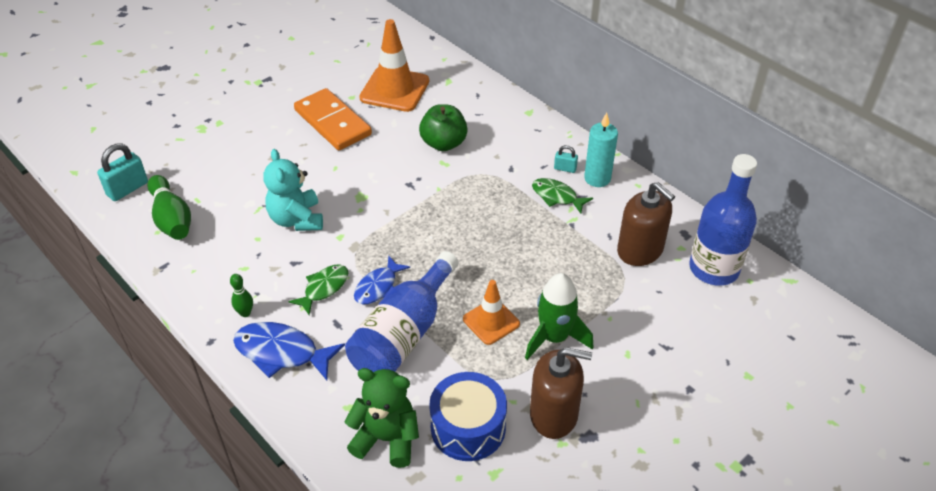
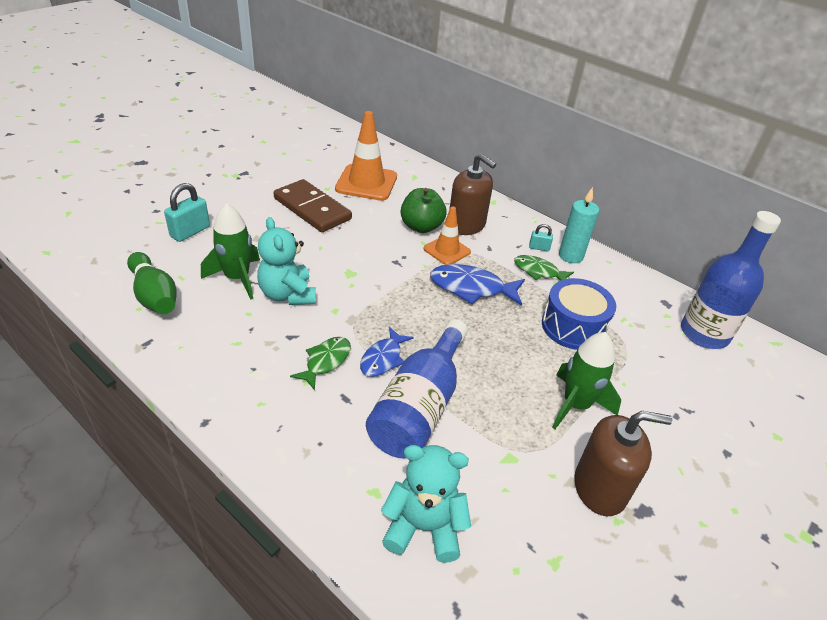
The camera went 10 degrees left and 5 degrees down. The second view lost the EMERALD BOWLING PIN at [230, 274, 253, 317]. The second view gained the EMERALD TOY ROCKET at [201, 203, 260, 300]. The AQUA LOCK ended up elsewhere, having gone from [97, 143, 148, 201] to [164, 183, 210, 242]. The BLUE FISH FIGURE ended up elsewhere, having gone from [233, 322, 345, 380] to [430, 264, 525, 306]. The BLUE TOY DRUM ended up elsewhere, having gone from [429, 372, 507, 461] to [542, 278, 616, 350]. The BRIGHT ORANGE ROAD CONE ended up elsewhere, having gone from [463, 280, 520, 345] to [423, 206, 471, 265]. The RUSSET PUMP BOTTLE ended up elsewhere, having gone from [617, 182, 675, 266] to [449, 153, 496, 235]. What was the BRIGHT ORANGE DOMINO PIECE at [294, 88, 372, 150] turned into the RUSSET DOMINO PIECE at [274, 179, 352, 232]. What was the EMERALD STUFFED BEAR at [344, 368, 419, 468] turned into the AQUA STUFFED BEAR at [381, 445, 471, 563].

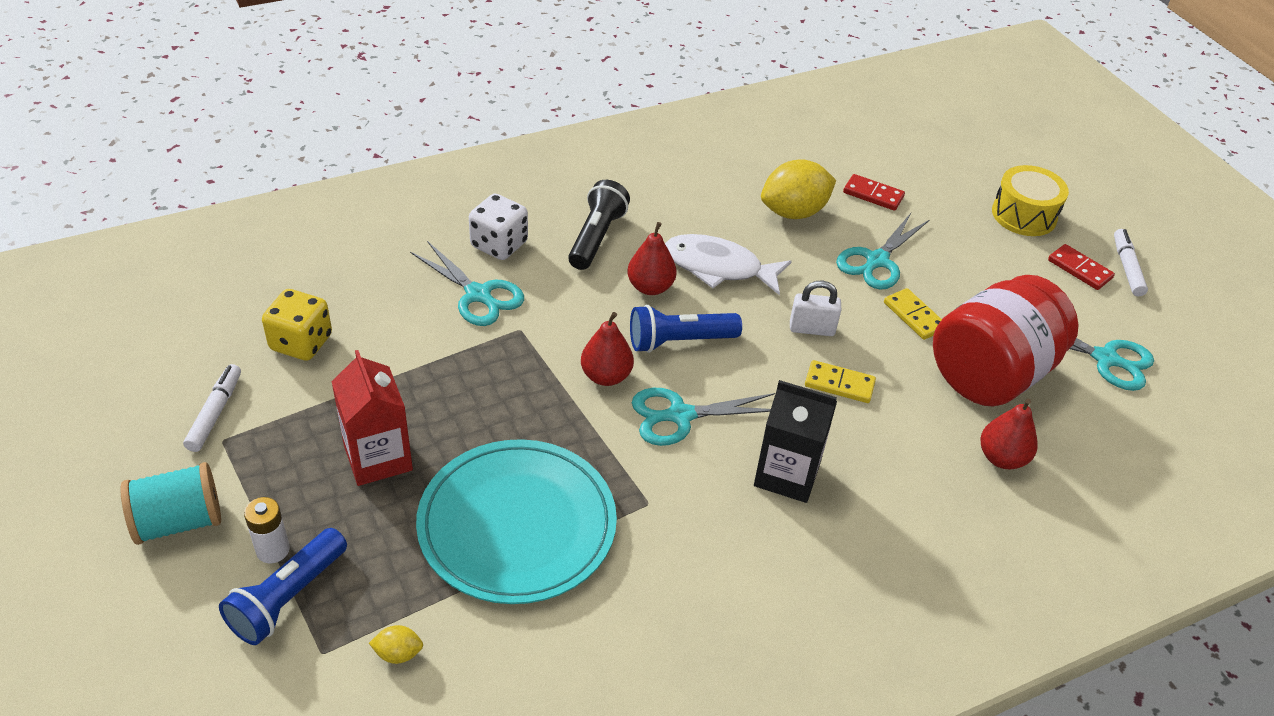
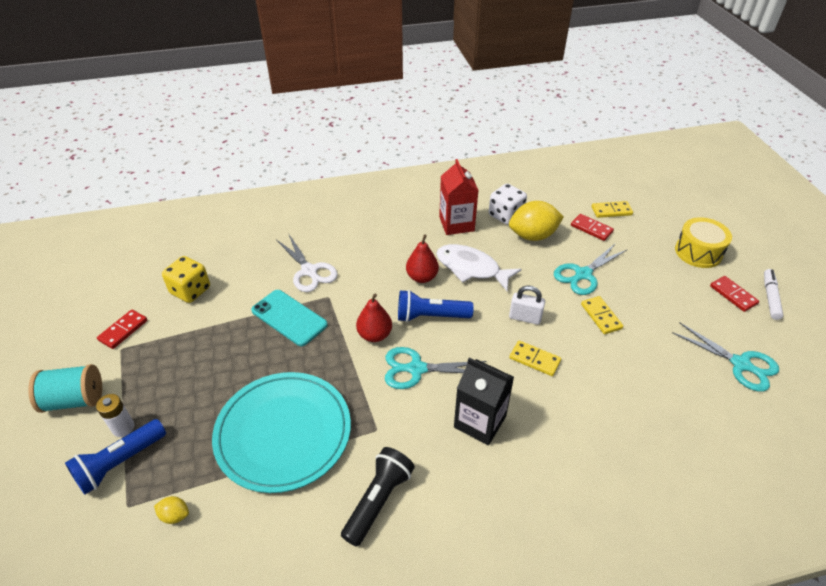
The camera went 15 degrees right and 0 degrees up. The second view lost the RED JAM JAR at [933, 275, 1079, 406]. The second view lost the RED TOY PEAR at [981, 399, 1038, 469]. The second view gained the AQUA SMARTPHONE at [251, 290, 328, 346]. The second view gained the BRIGHT YELLOW DOMINO PIECE at [592, 201, 633, 218]. The RED CARTON ended up elsewhere, having gone from [331, 350, 413, 486] to [439, 159, 479, 235]. The PURE WHITE DIE ended up elsewhere, having gone from [469, 194, 528, 260] to [489, 184, 527, 225]. The BLACK FLASHLIGHT ended up elsewhere, having gone from [568, 180, 630, 270] to [341, 447, 415, 547]. Where the PURE WHITE MARKER PEN stood at [183, 364, 241, 452], the RED DOMINO PIECE came to stand at [97, 309, 147, 349]. What was the AQUA SHEARS at [410, 241, 524, 326] turned into the PURE WHITE SHEARS at [277, 233, 338, 292].

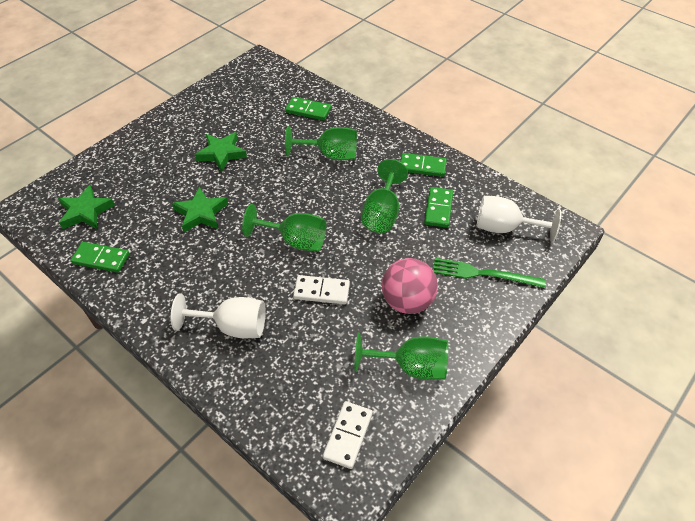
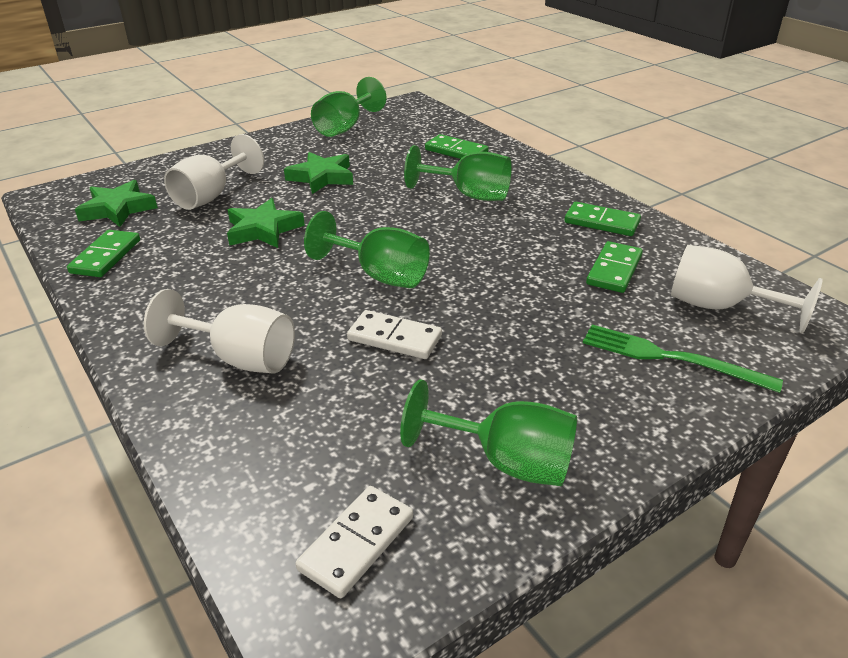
The camera went 15 degrees right and 15 degrees down. The second view lost the PINK PLAY BALL at [382, 258, 438, 314]. The second view gained the PURE WHITE GOBLET at [164, 134, 264, 210]. The EMERALD GOBLET ended up elsewhere, having gone from [361, 159, 408, 233] to [311, 77, 386, 137]. The EMERALD DOMINO PIECE at [71, 242, 129, 273] ended up facing another way, 75 degrees clockwise from before.

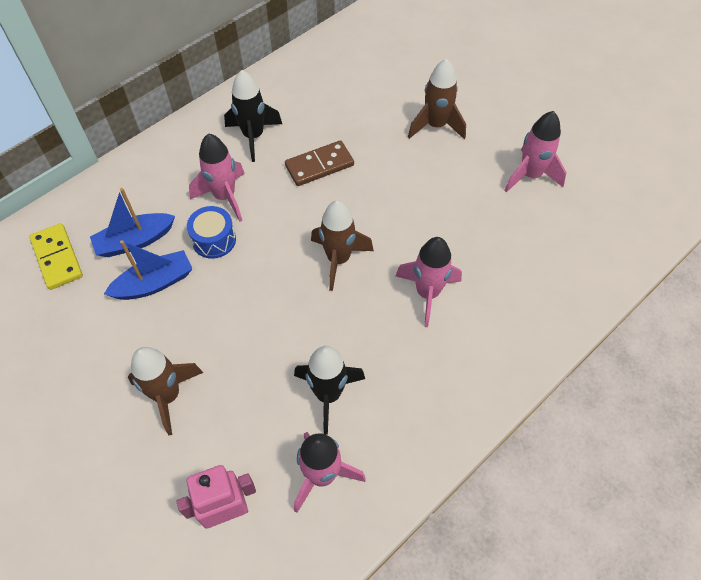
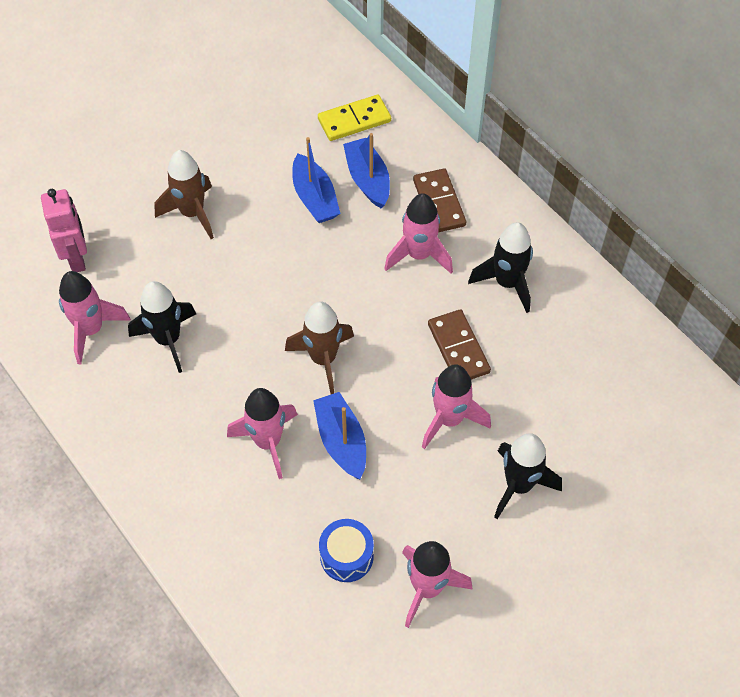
The camera went 95 degrees right and 0 degrees up. The second view gained the BLUE SAILBOAT at [313, 392, 366, 479]. The second view gained the RUSSET DOMINO PIECE at [413, 168, 466, 232]. The second view gained the PINK TOY ROCKET at [422, 364, 491, 449]. The BLUE TOY DRUM ended up elsewhere, having gone from [187, 206, 236, 259] to [319, 519, 374, 582]. What was the RUSSET TOY ROCKET at [408, 59, 466, 139] turned into the BLACK TOY ROCKET at [494, 433, 562, 519].

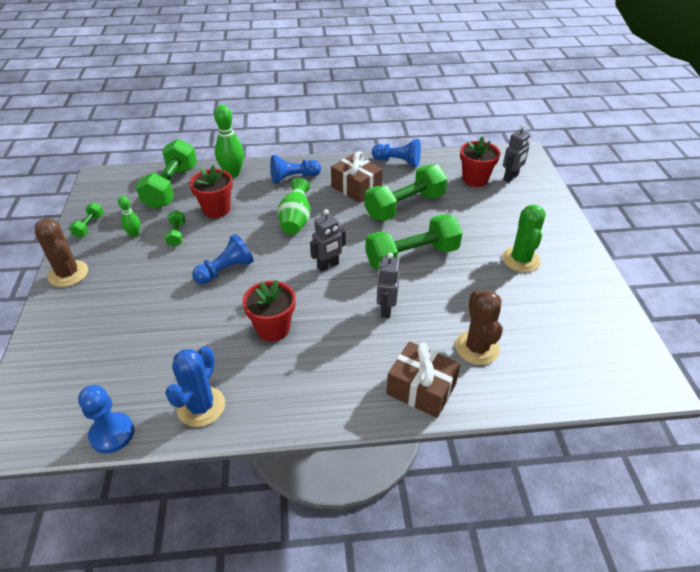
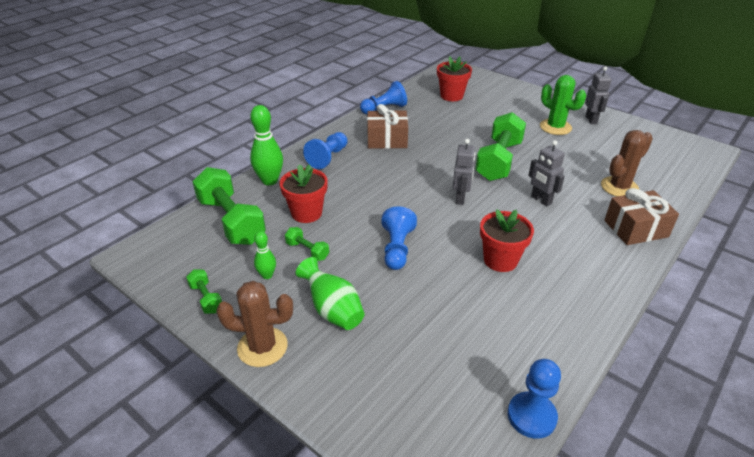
The camera went 45 degrees left and 5 degrees down. The second view lost the BLUE PRICKLY PLANT at [165, 346, 225, 427]. The second view lost the EMERALD DUMBBELL at [364, 164, 448, 221]. The EMERALD TALL VASE ended up elsewhere, having gone from [278, 178, 311, 235] to [296, 257, 365, 330]. The ASH-GREY ROBOT FIGURE ended up elsewhere, having gone from [503, 124, 531, 182] to [585, 66, 612, 124]. The RUSSET PRICKLY PLANT at [455, 290, 503, 365] ended up facing another way, 75 degrees counterclockwise from before.

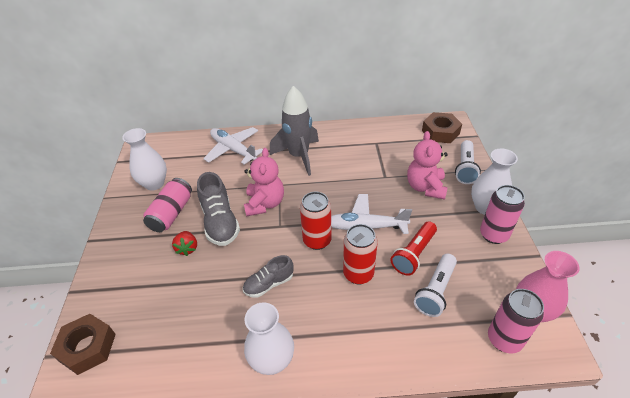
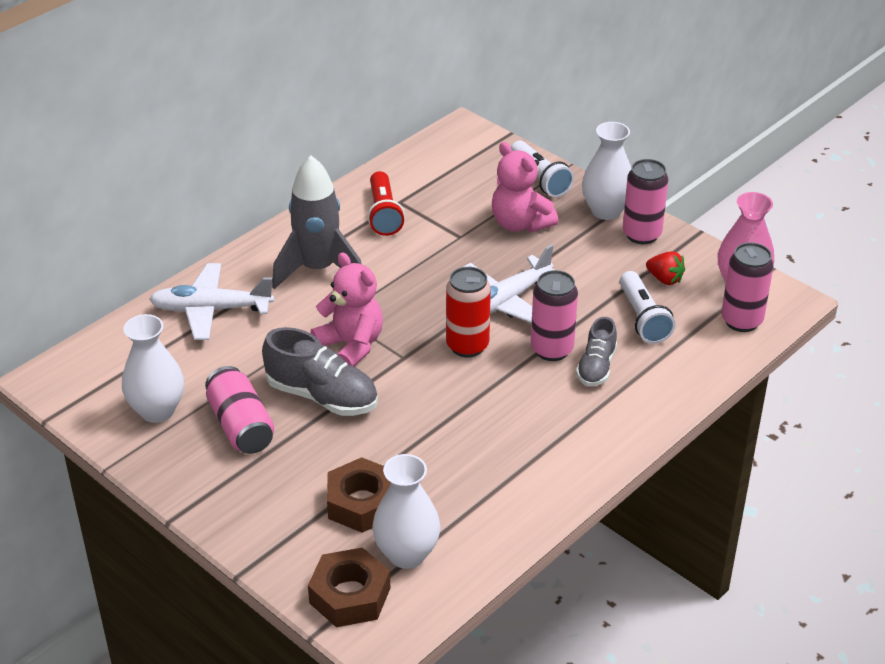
The camera went 45 degrees left and 5 degrees down. The RED TOY STRAWBERRY ended up elsewhere, having gone from [172, 231, 197, 256] to [646, 251, 685, 285]. The ASH-GREY SNEAKER ended up elsewhere, having gone from [243, 255, 294, 298] to [576, 317, 617, 386]. The PURE WHITE TALL VASE ended up elsewhere, having gone from [244, 302, 294, 375] to [372, 454, 440, 569]. The RED FLASHLIGHT ended up elsewhere, having gone from [390, 221, 437, 276] to [368, 171, 405, 236]. The RUSSET NUT ended up elsewhere, having gone from [422, 112, 462, 143] to [327, 457, 391, 533]. What was the RED SODA CAN at [343, 224, 378, 284] turned into the PINK SODA CAN at [531, 270, 578, 361].

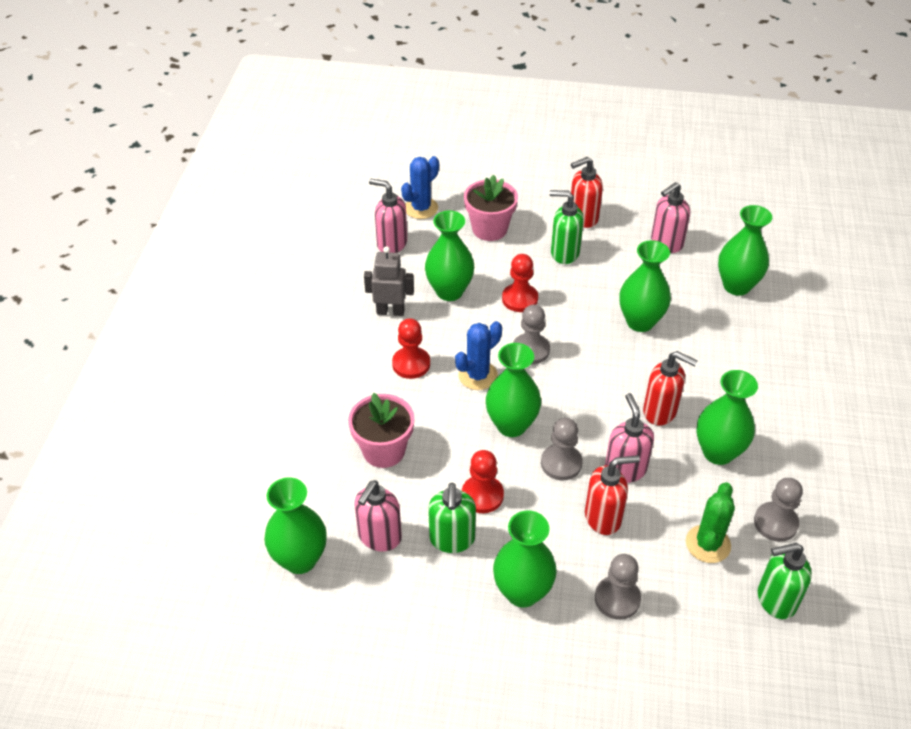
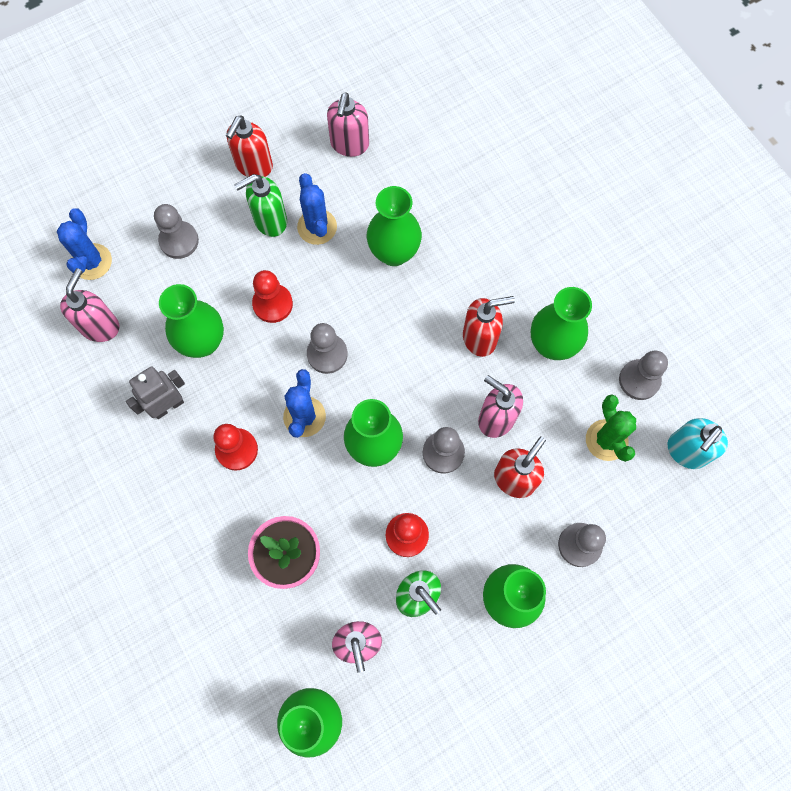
The camera went 40 degrees left and 25 degrees up. The second view lost the EMERALD TALL VASE at [718, 205, 772, 296]. The second view gained the BLUE PRICKLY PLANT at [297, 173, 337, 245]. Where the PINK PLANT POT stood at [464, 175, 518, 241], the ASH-GREY PAWN came to stand at [154, 204, 199, 259]. What was the EMERALD PUMP BOTTLE at [758, 543, 812, 619] turned into the AQUA PUMP BOTTLE at [667, 418, 728, 469]. The PINK PUMP BOTTLE at [369, 178, 407, 253] ended up facing another way, 120 degrees clockwise from before.

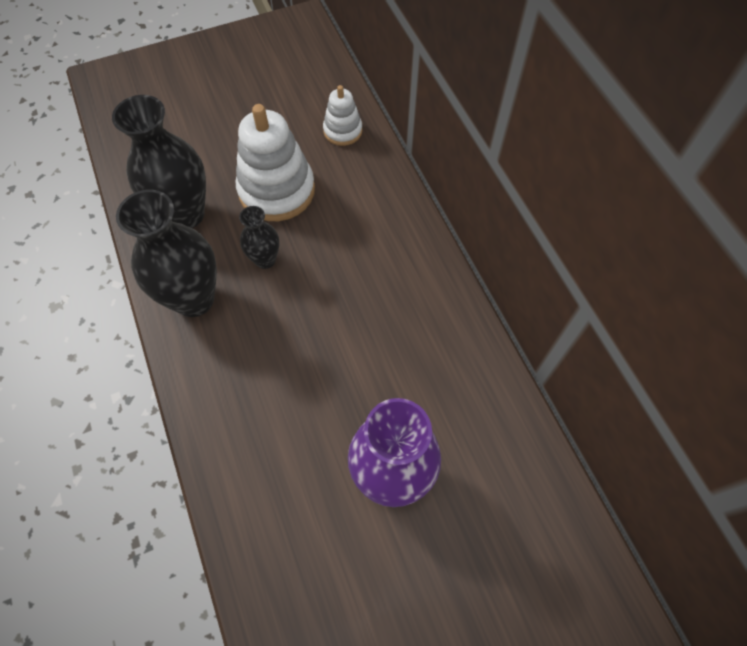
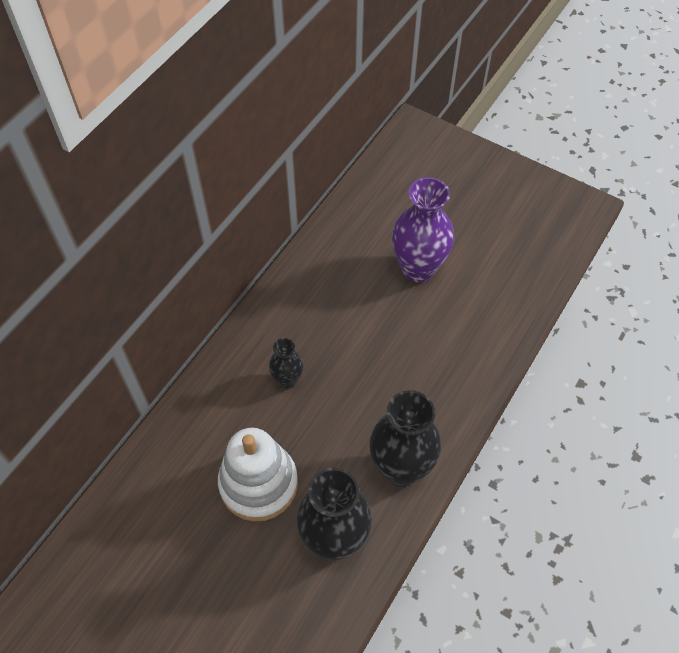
The camera went 125 degrees left and 5 degrees down. The second view lost the PURE WHITE RING STACKER at [323, 85, 362, 146]. The BLACK TALL VASE ended up elsewhere, having gone from [239, 206, 279, 269] to [269, 338, 303, 388].

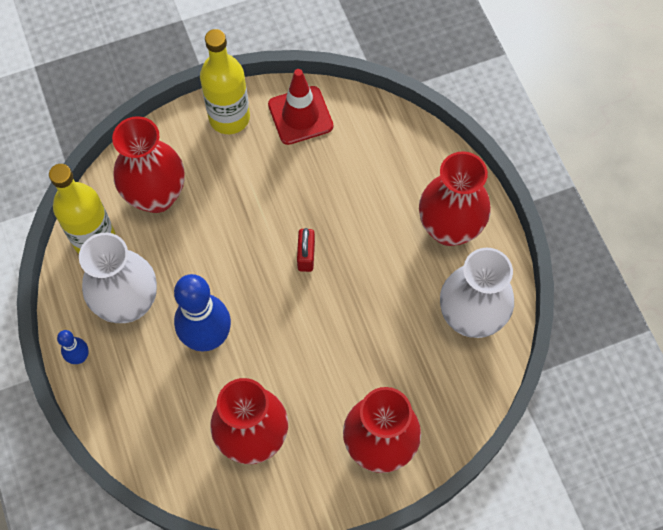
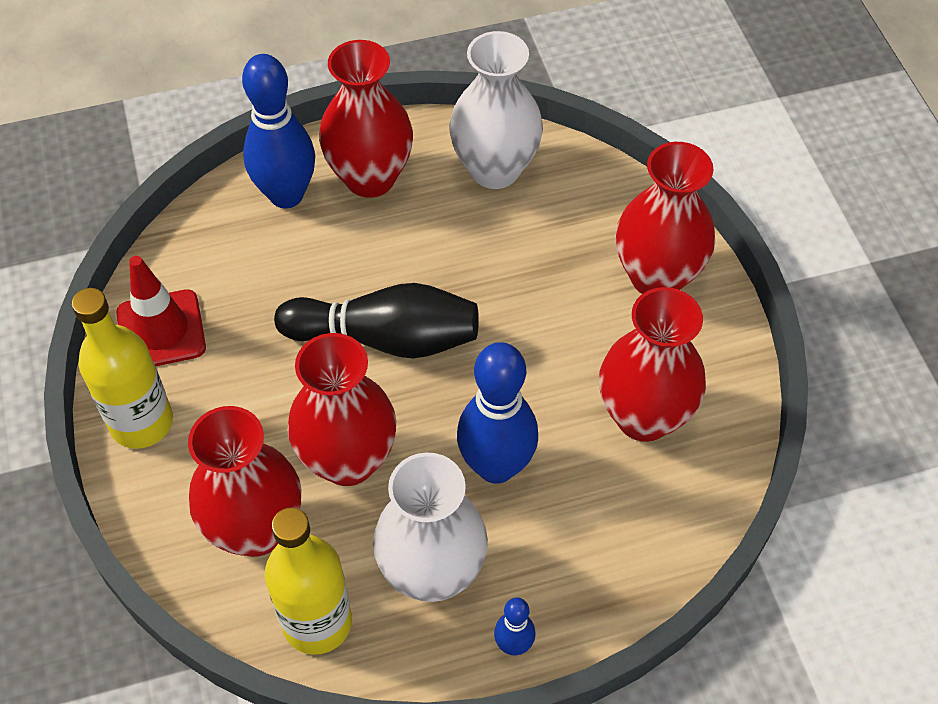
The camera went 85 degrees left and 10 degrees down. The second view gained the BLUE BOWLING PIN at [242, 54, 315, 208]. The second view gained the RED TALL VASE at [287, 333, 396, 486]. Where the RED LOCK stood at [297, 228, 315, 272], the BLACK BOWLING PIN came to stand at [274, 283, 479, 359].

